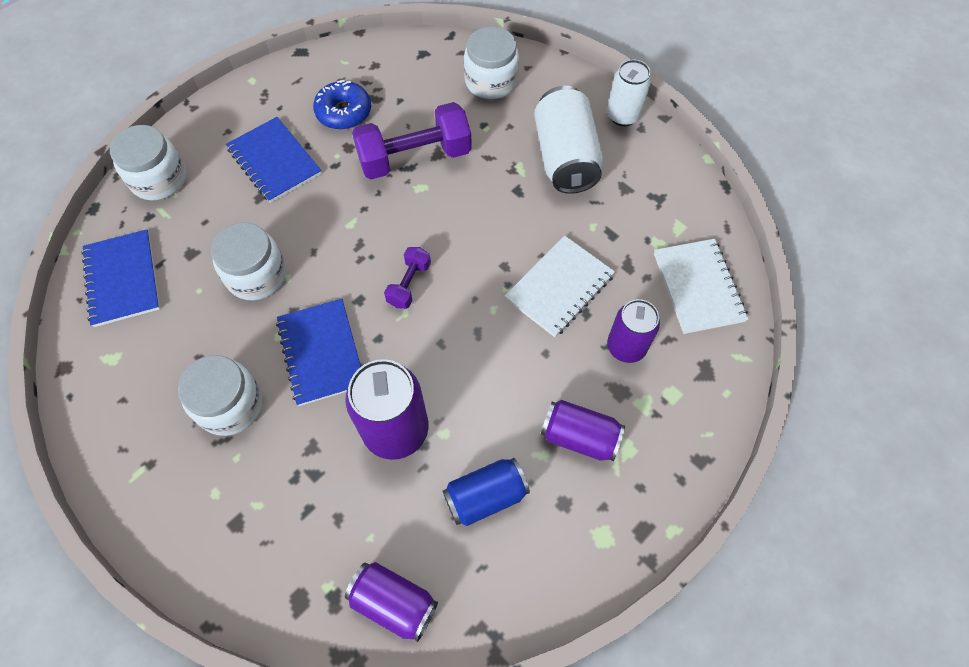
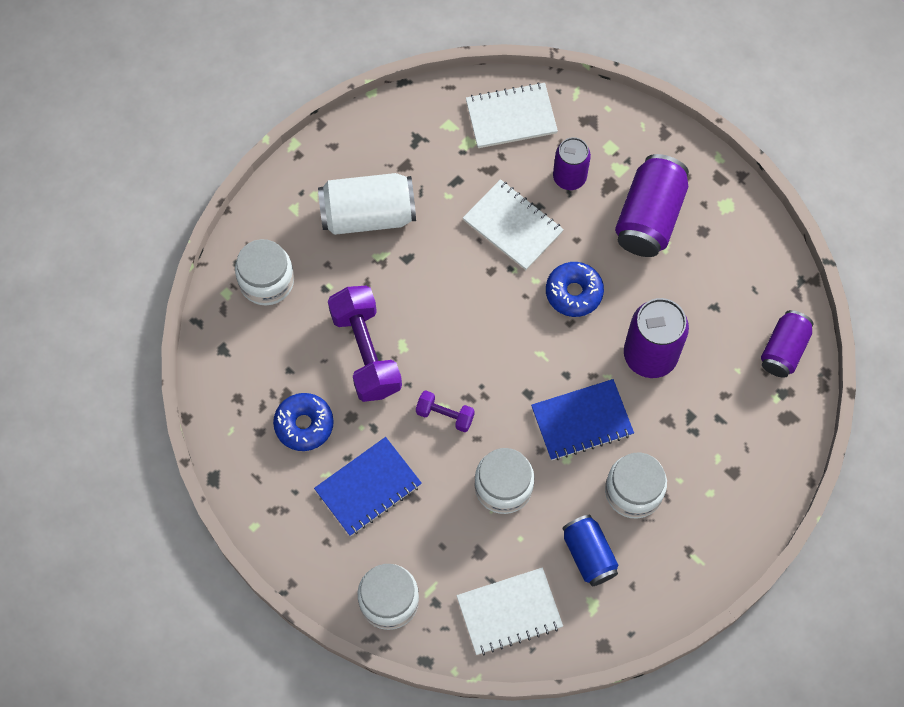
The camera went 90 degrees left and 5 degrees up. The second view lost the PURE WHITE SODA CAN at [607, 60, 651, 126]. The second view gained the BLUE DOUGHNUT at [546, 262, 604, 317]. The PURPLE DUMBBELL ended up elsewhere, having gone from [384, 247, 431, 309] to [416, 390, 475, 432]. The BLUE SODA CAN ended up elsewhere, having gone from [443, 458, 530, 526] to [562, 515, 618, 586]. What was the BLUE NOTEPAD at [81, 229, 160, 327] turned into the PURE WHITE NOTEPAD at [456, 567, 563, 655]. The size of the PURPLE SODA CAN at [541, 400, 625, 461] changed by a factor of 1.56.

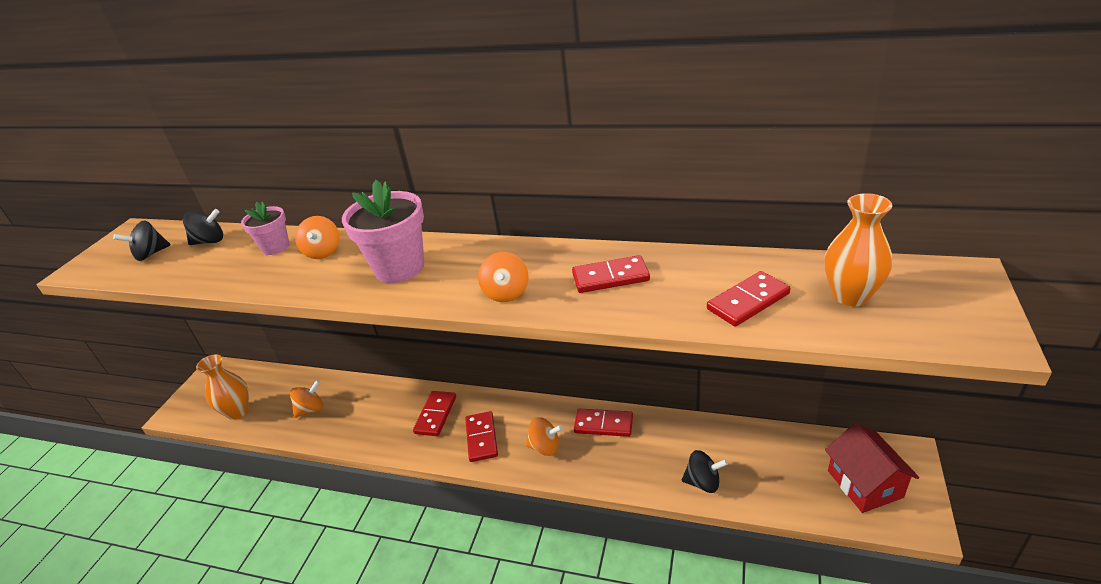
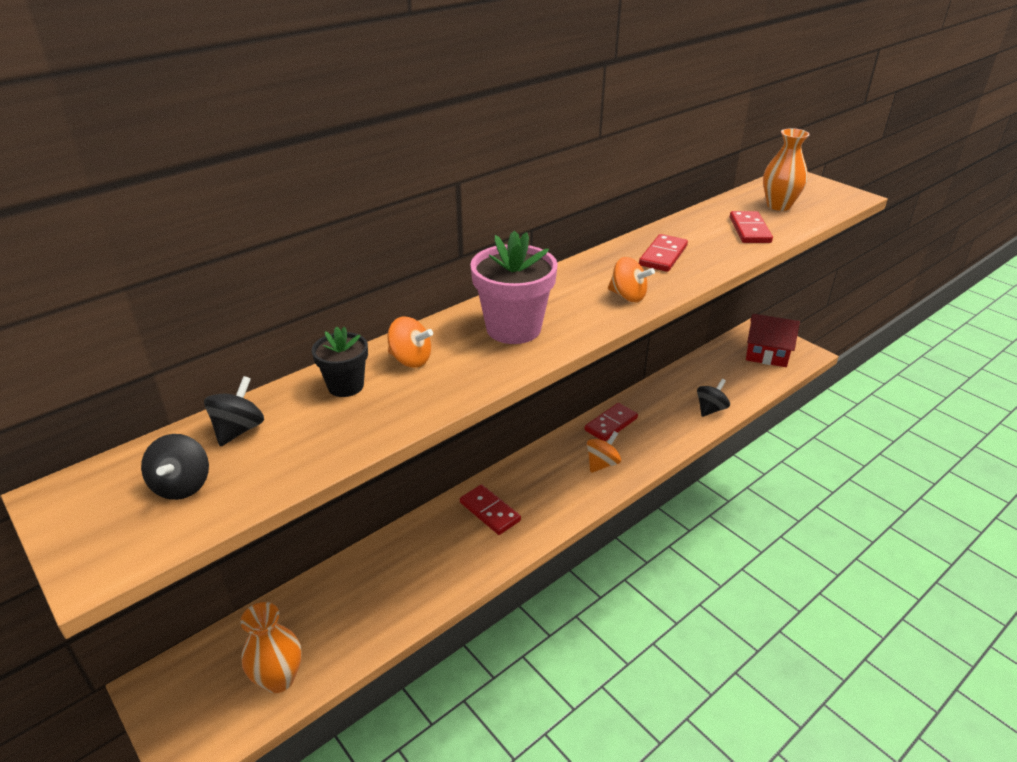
The camera went 60 degrees left and 0 degrees up. The second view lost the BRIGHT ORANGE TOY TOP at [290, 380, 323, 418]. The second view lost the RED DOMINO PIECE at [465, 411, 498, 462]. What was the PINK PLANT POT at [241, 202, 289, 255] turned into the BLACK PLANT POT at [312, 327, 368, 397].

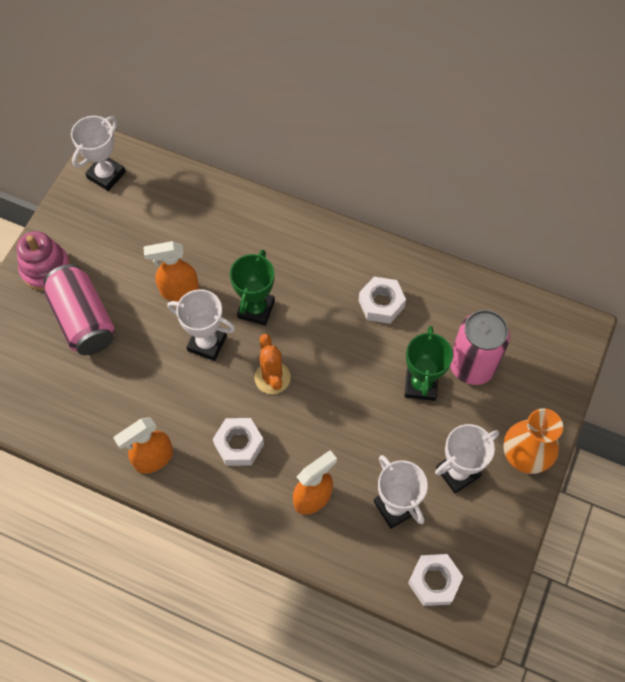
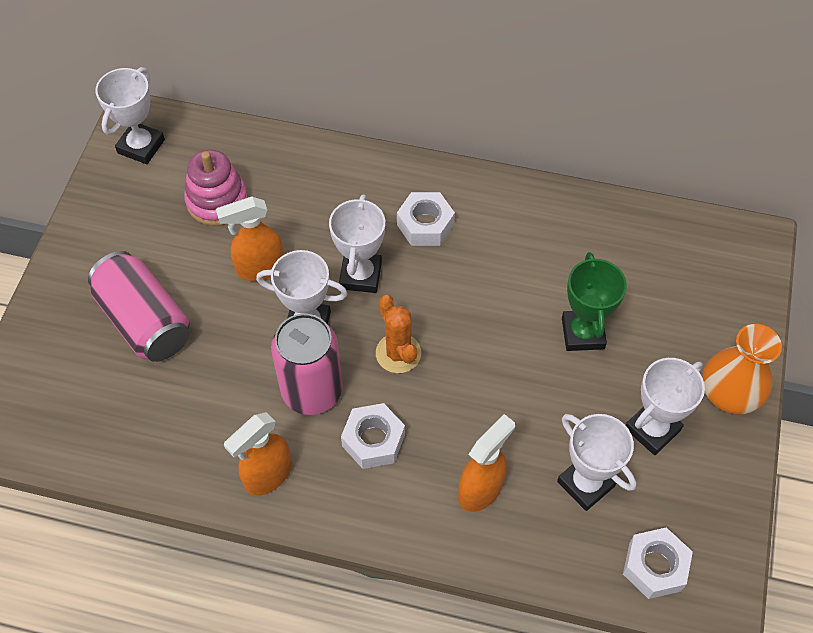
The camera went 10 degrees left and 5 degrees down. The PINK RING STACKER ended up elsewhere, having gone from [17, 231, 71, 291] to [184, 150, 248, 226]. The PURE WHITE NUT ended up elsewhere, having gone from [358, 277, 406, 324] to [397, 192, 455, 246]. The PINK SODA CAN ended up elsewhere, having gone from [450, 310, 510, 385] to [271, 314, 343, 415]. What was the EMERALD PRIZE CUP at [230, 250, 275, 326] turned into the PURE WHITE PRIZE CUP at [329, 194, 385, 293].

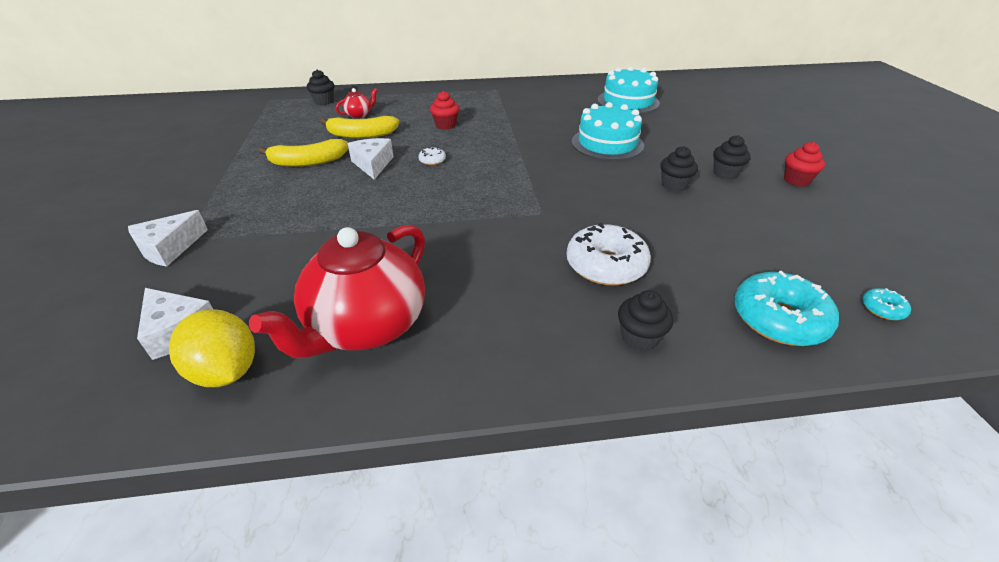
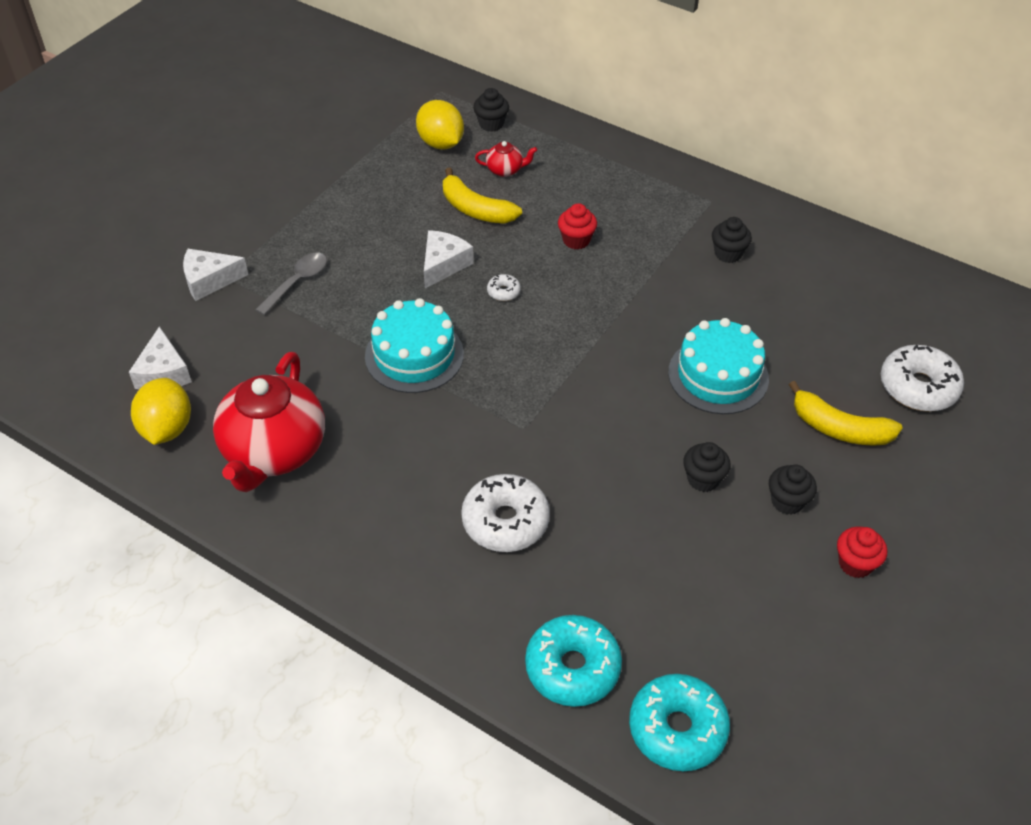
The camera went 40 degrees right and 10 degrees up. The second view gained the ASH-GREY TEASPOON at [255, 253, 327, 315]. The second view gained the BRIGHT YELLOW CITRUS FRUIT at [416, 100, 464, 149]. The second view gained the PURE WHITE DOUGHNUT at [881, 344, 964, 412]. The BRIGHT YELLOW TOY BANANA ended up elsewhere, having gone from [258, 139, 348, 167] to [789, 381, 902, 446]. The AQUA GATEAU ended up elsewhere, having gone from [598, 66, 660, 114] to [365, 298, 464, 393]. The BLACK CUPCAKE ended up elsewhere, having gone from [618, 290, 673, 352] to [712, 217, 752, 263]. The RED TEA POT at [249, 225, 425, 358] ended up facing another way, 60 degrees counterclockwise from before. The size of the AQUA DOUGHNUT at [862, 288, 911, 320] changed by a factor of 2.22.

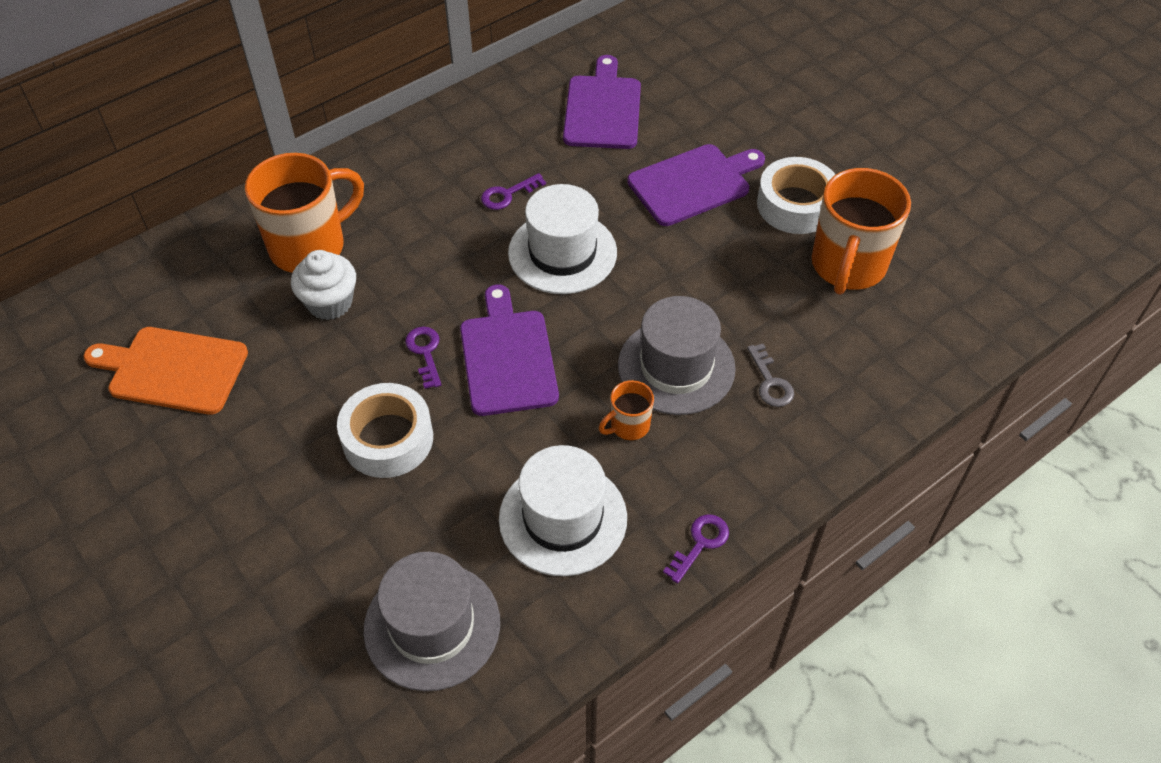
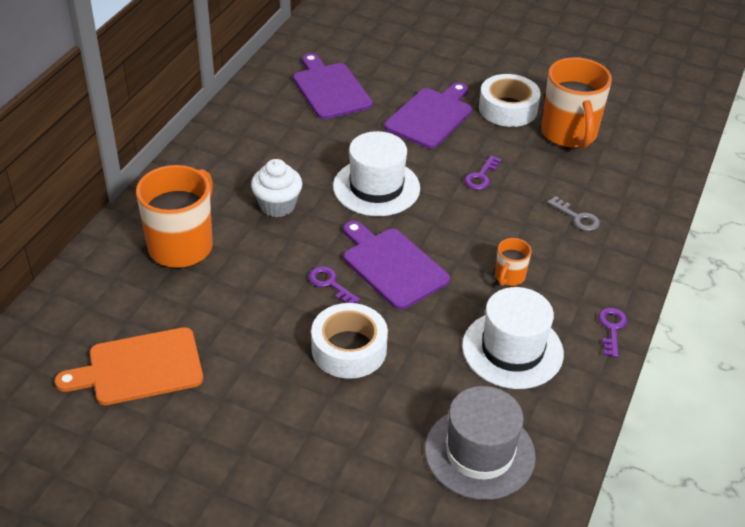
The camera went 30 degrees left and 10 degrees down. The second view lost the ASH-GREY TOP HAT at [618, 296, 736, 415]. The PURE WHITE CUPCAKE ended up elsewhere, having gone from [291, 250, 356, 320] to [251, 159, 302, 217]. The PURPLE LATCHKEY ended up elsewhere, having gone from [481, 173, 546, 210] to [464, 155, 502, 190].

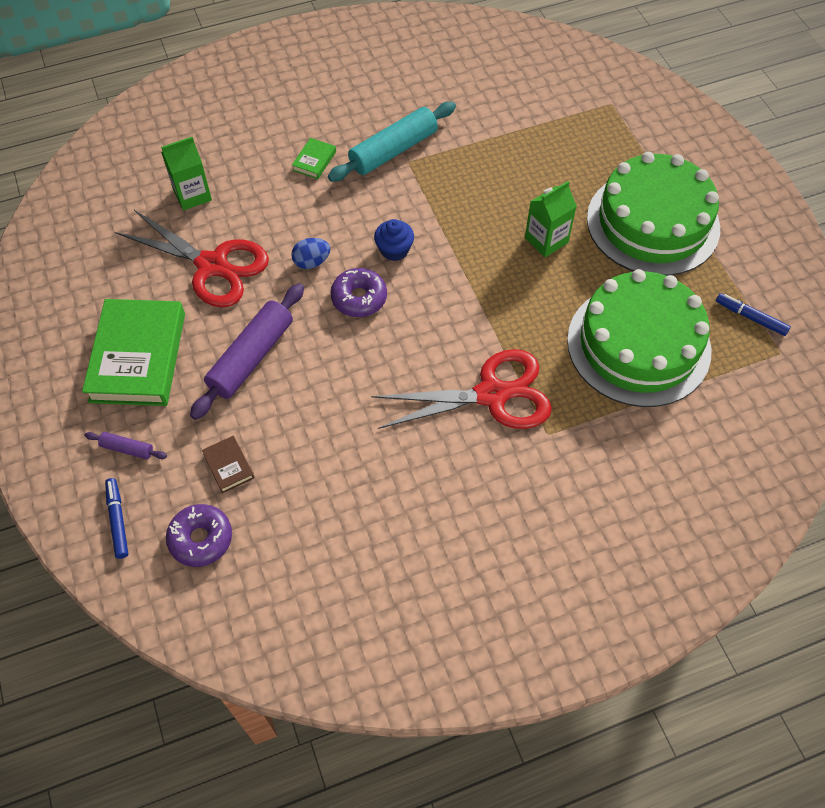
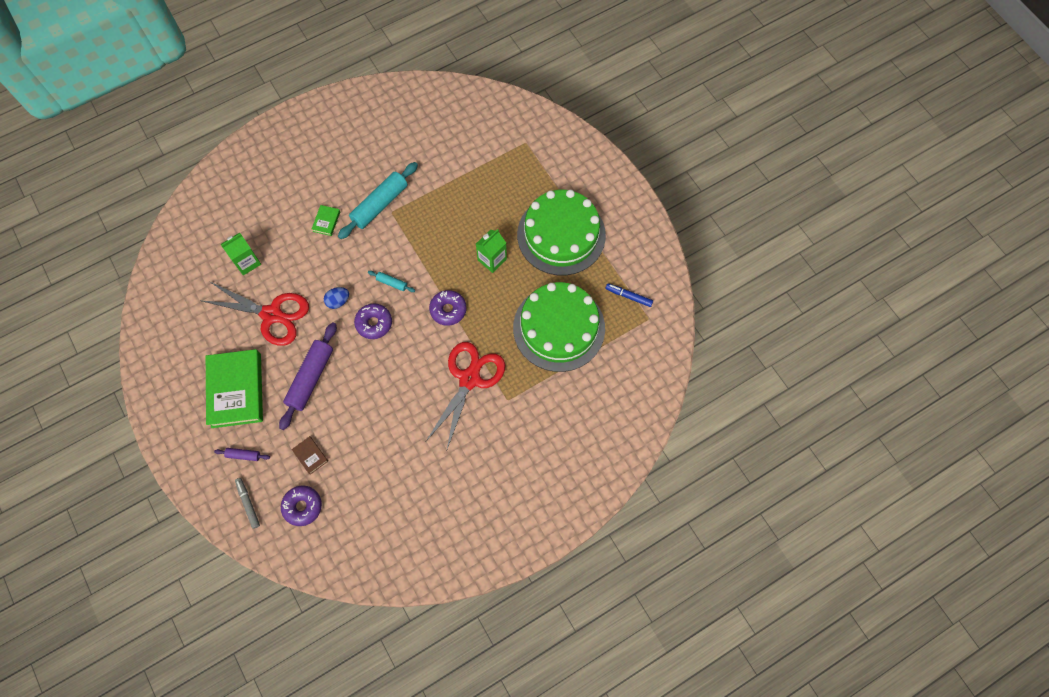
The camera went 10 degrees left and 10 degrees up. The second view gained the PURPLE DOUGHNUT at [429, 290, 467, 326]. Where the BLUE CUPCAKE stood at [374, 219, 414, 261], the AQUA PASTRY ROLLER came to stand at [368, 271, 415, 292]. What was the BLUE MARKER PEN at [105, 478, 128, 559] turned into the ASH-GREY MARKER PEN at [235, 478, 260, 529]. The RED SHEARS at [372, 349, 552, 429] ended up facing another way, 45 degrees counterclockwise from before.

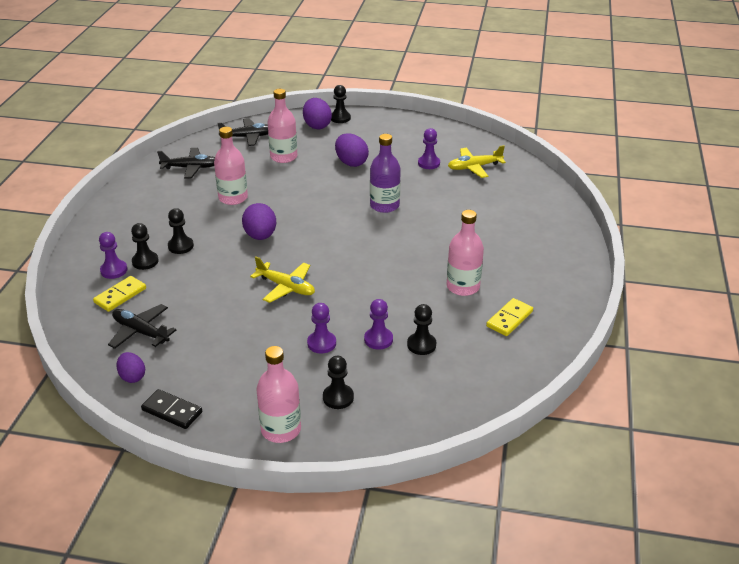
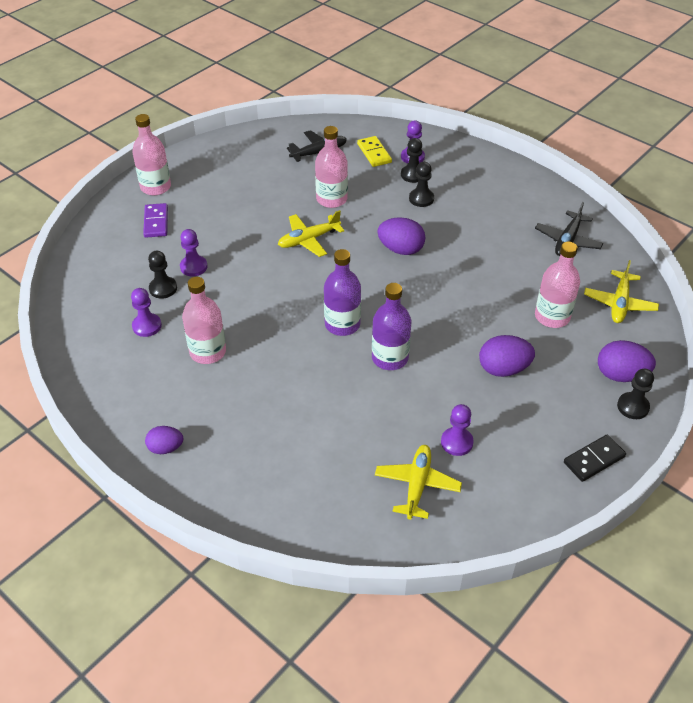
The camera went 120 degrees right and 10 degrees up. The second view lost the BRIGHT YELLOW DOMINO PIECE at [486, 298, 533, 336]. The second view gained the PURPLE FLASK at [324, 249, 361, 336]. The PURPLE EGG SHAPE ended up elsewhere, having gone from [117, 352, 145, 383] to [145, 426, 183, 454]. The BLACK DOMINO PIECE ended up elsewhere, having gone from [141, 389, 202, 429] to [564, 435, 626, 482]. The PINK FLASK ended up elsewhere, having gone from [214, 127, 248, 205] to [315, 126, 348, 208]. The PURPLE PAWN ended up elsewhere, having gone from [307, 303, 336, 353] to [131, 288, 162, 337]. Where the BLACK PAWN stood at [323, 356, 354, 409], the PURPLE DOMINO PIECE came to stand at [143, 203, 168, 238]. What was the BLACK AEROPLANE at [217, 119, 268, 146] turned into the BRIGHT YELLOW AEROPLANE at [584, 260, 659, 323].

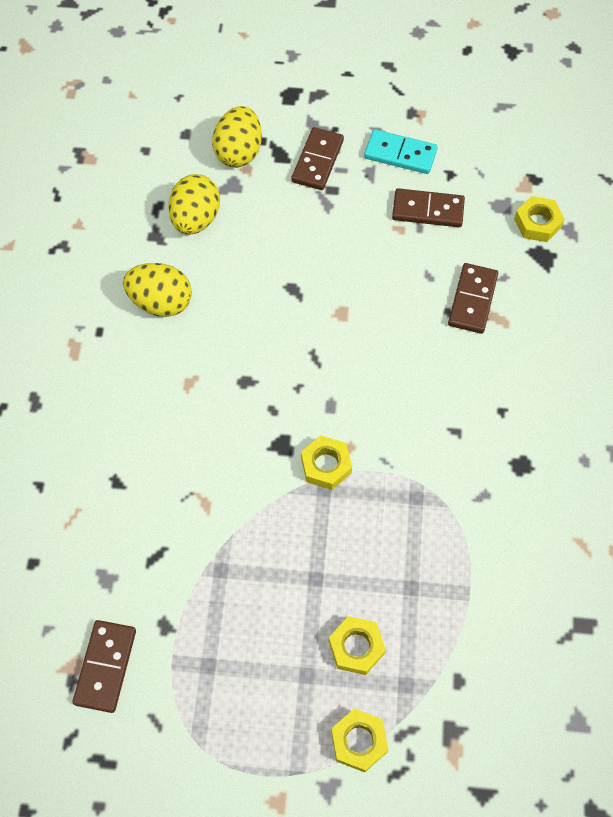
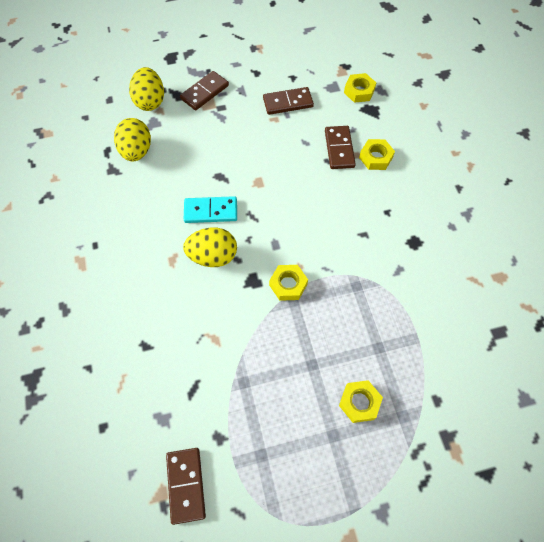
The camera went 20 degrees left and 0 degrees up. The BRIGHT YELLOW EGG SHAPE ended up elsewhere, having gone from [123, 263, 192, 317] to [183, 228, 237, 267]. The BRIGHT YELLOW NUT ended up elsewhere, having gone from [331, 709, 389, 772] to [359, 139, 395, 170]. The AQUA DOMINO PIECE ended up elsewhere, having gone from [364, 129, 438, 174] to [184, 196, 237, 223]. The RUSSET DOMINO PIECE at [291, 127, 344, 190] ended up facing another way, 45 degrees clockwise from before.

